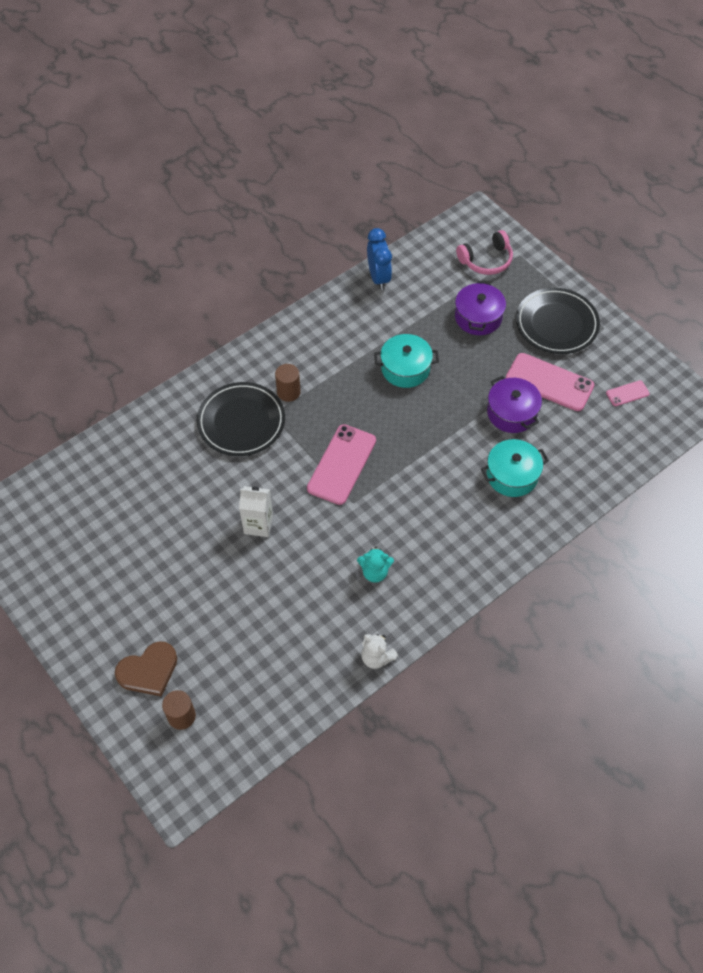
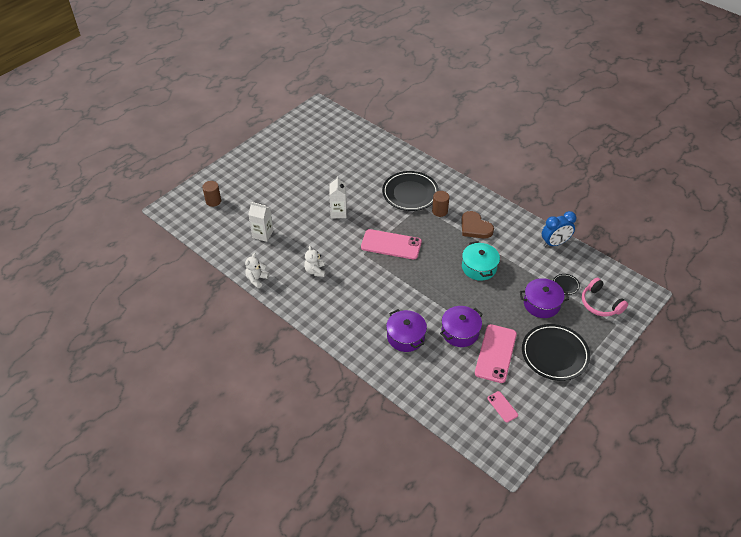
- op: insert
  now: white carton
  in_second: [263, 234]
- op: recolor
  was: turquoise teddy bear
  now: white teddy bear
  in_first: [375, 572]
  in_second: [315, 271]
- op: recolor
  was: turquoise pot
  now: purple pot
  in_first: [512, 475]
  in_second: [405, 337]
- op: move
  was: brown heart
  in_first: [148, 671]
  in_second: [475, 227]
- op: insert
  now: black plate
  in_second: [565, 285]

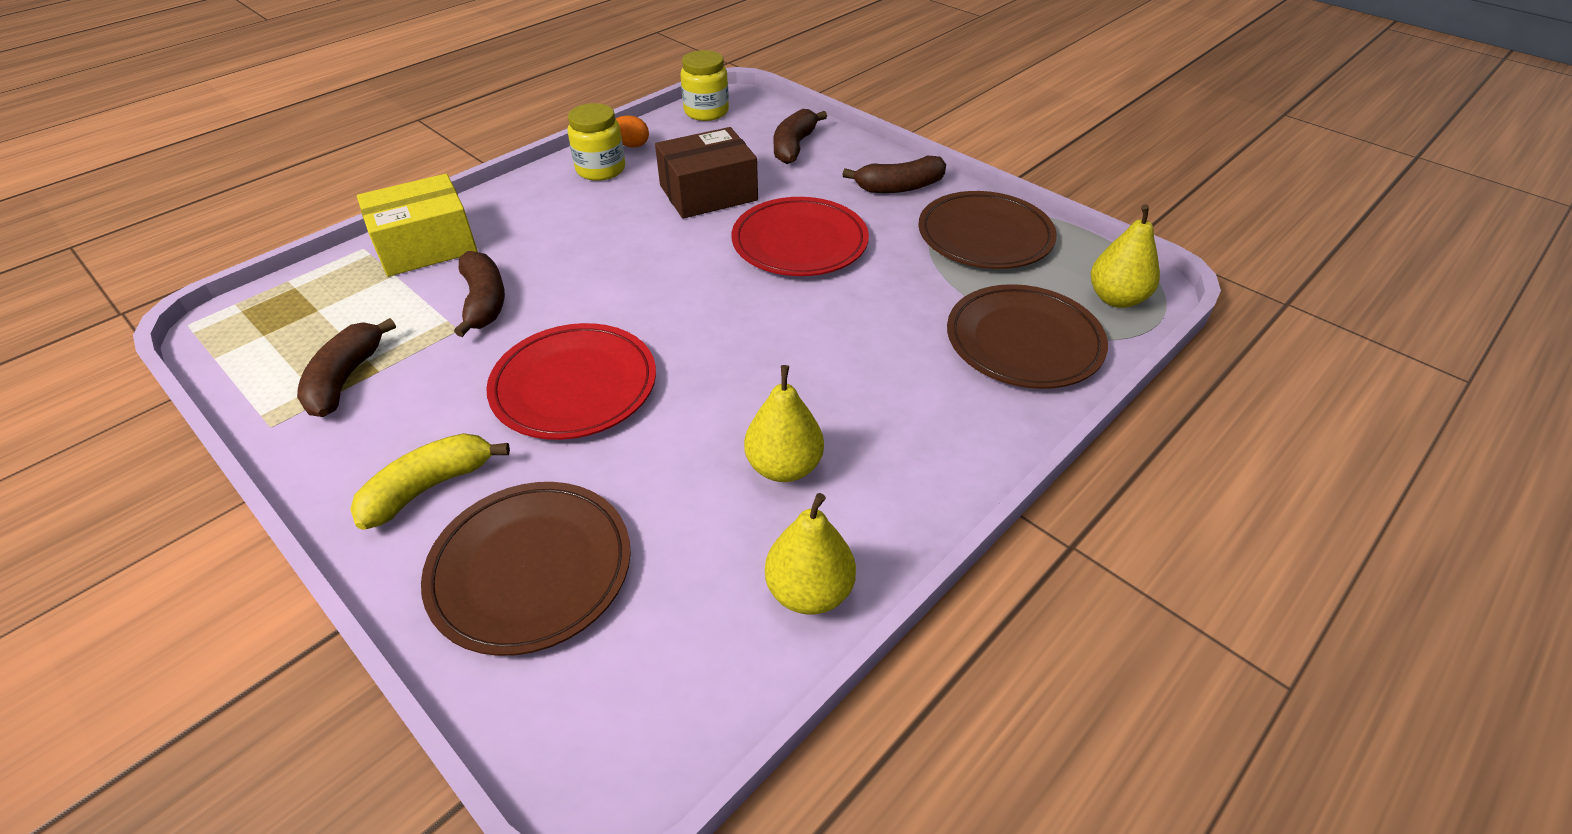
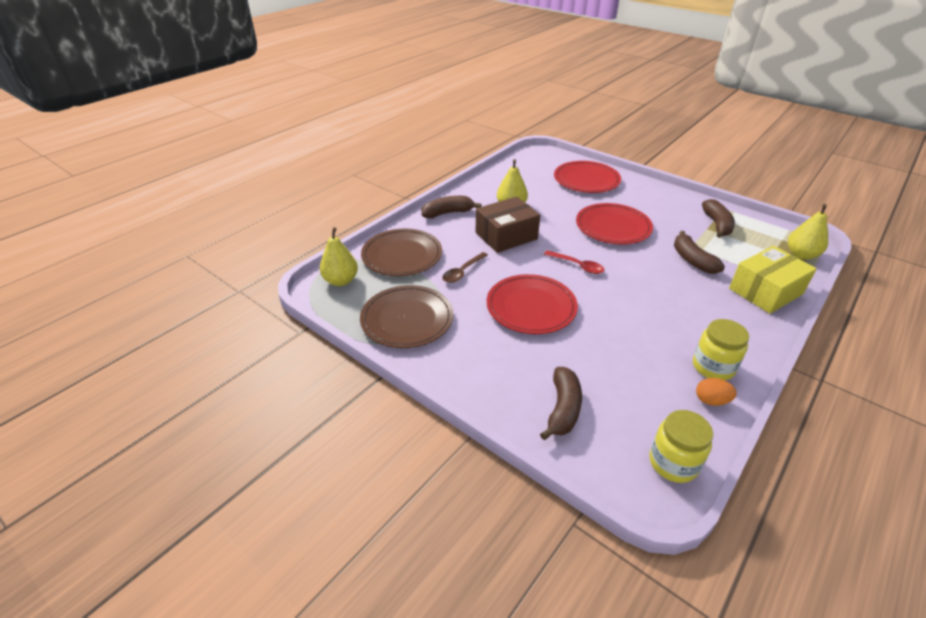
- op: move
  was: brown banana
  in_first: [899, 187]
  in_second: [448, 213]
- op: insert
  now: brown spoon
  in_second: [462, 272]
- op: move
  was: brown box
  in_first: [708, 193]
  in_second: [506, 236]
- op: insert
  now: red spoon
  in_second: [577, 266]
- op: recolor
  was: brown plate
  now: red plate
  in_first: [531, 569]
  in_second: [586, 180]
- op: move
  was: yellow pear
  in_first: [809, 591]
  in_second: [801, 255]
- op: delete
  was: yellow banana
  in_first: [429, 487]

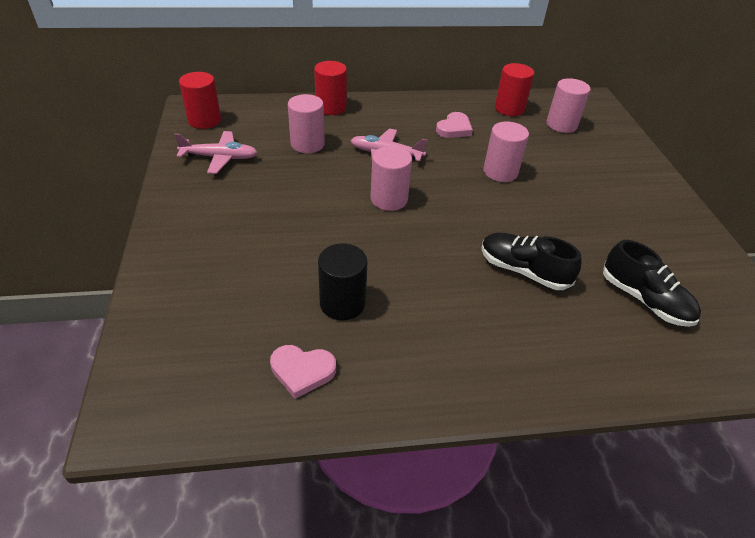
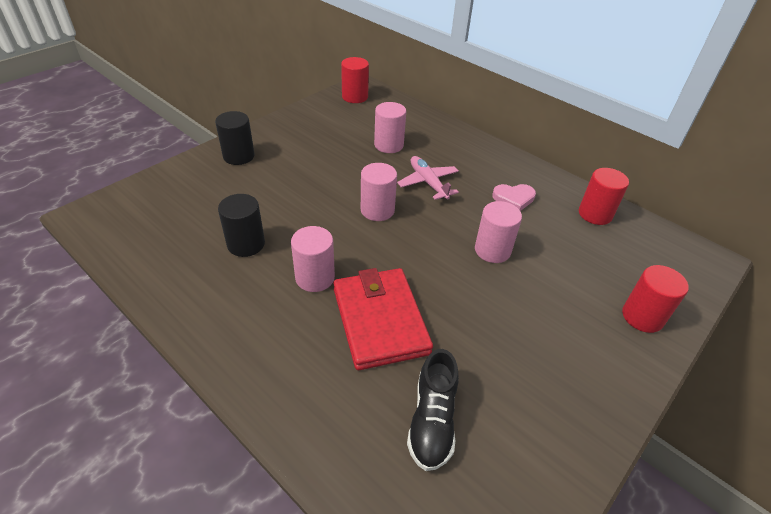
- op: insert
  now: black cylinder
  in_second: [239, 156]
- op: move
  was: pink cylinder
  in_first: [561, 125]
  in_second: [315, 278]
- op: replace
  was: black shoe
  now: red wallet
  in_first: [523, 271]
  in_second: [380, 320]
- op: move
  was: red cylinder
  in_first: [331, 107]
  in_second: [642, 317]
- op: delete
  was: pink plane
  in_first: [220, 158]
- op: delete
  was: pink heart
  in_first: [302, 371]

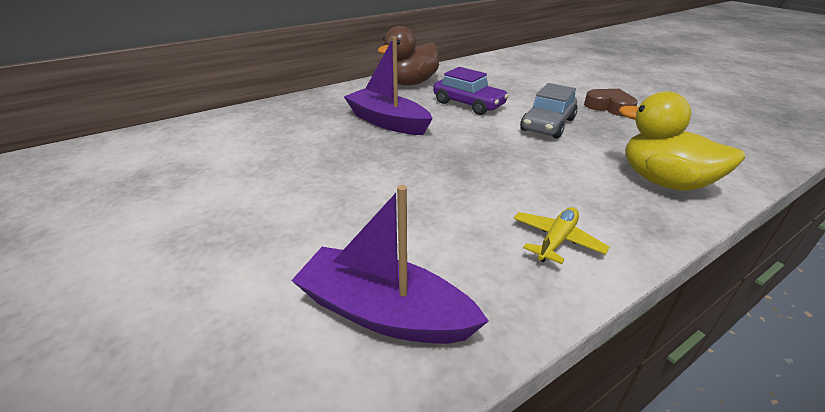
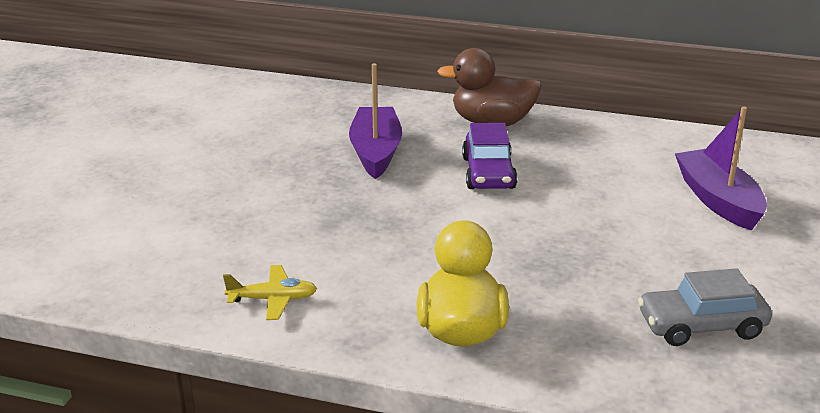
- op: move
  was: grey car
  in_first: [547, 125]
  in_second: [701, 326]
- op: move
  was: purple boat
  in_first: [384, 312]
  in_second: [718, 200]
- op: delete
  was: brown heart
  in_first: [609, 107]

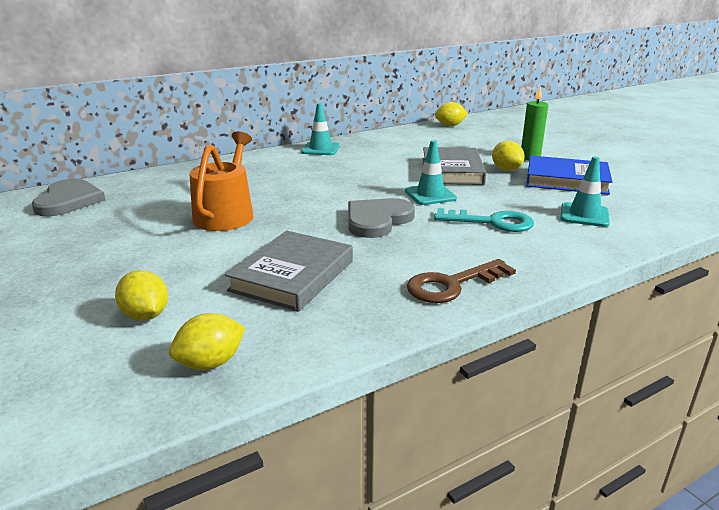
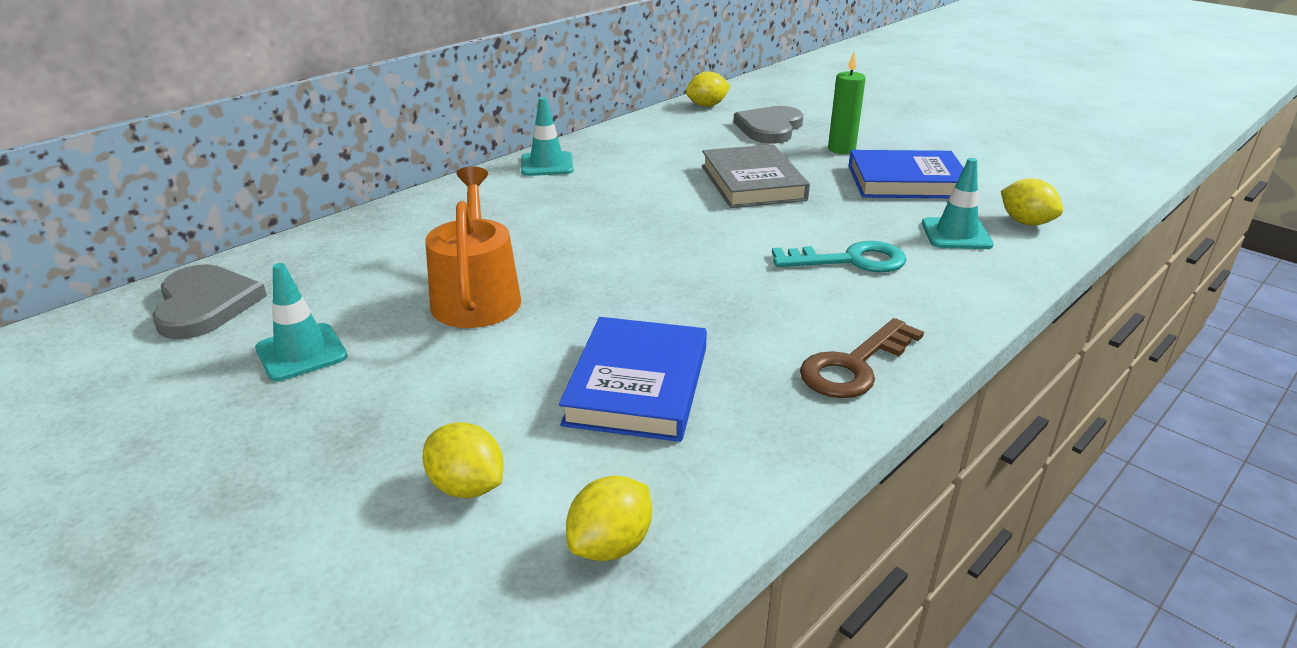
- op: move
  was: turquoise traffic cone
  in_first: [430, 195]
  in_second: [301, 352]
- op: recolor
  was: grey book
  now: blue book
  in_first: [292, 275]
  in_second: [637, 385]
- op: move
  was: grey heart
  in_first: [377, 220]
  in_second: [769, 128]
- op: move
  was: yellow lemon
  in_first: [506, 169]
  in_second: [1026, 222]

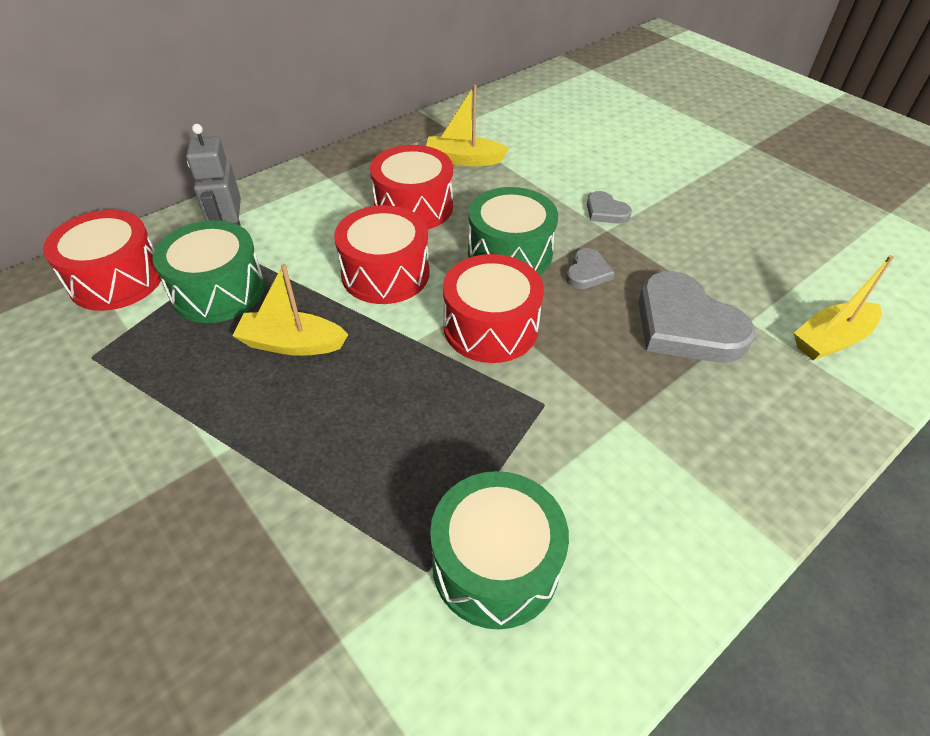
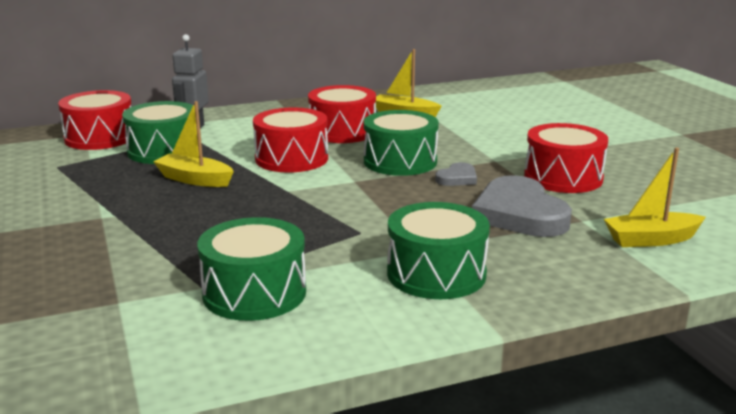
- op: insert
  now: green drum
  in_second: [436, 274]
- op: move
  was: red drum
  in_first: [490, 327]
  in_second: [563, 177]
- op: delete
  was: grey heart
  in_first: [605, 211]

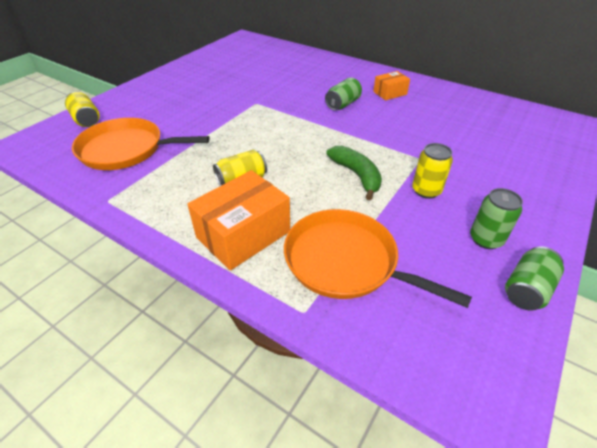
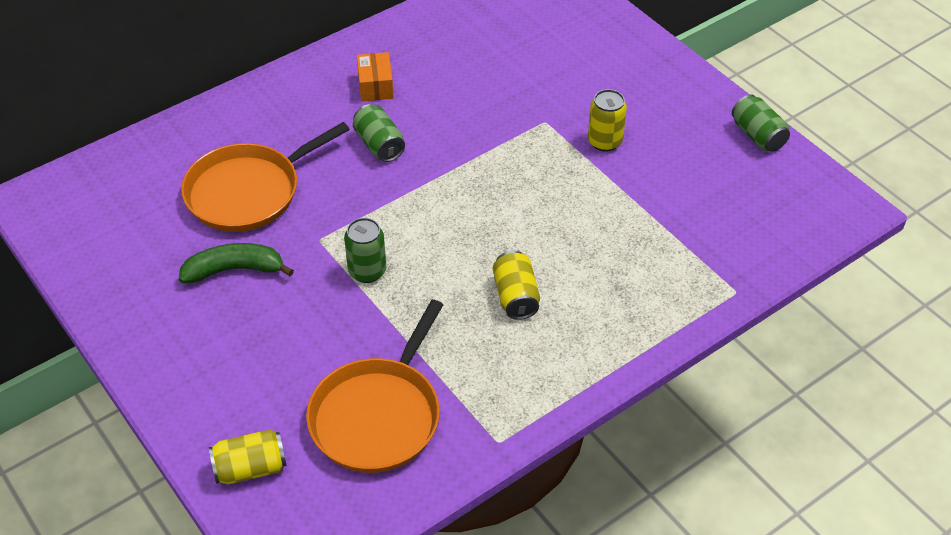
- op: move
  was: green banana
  in_first: [356, 175]
  in_second: [234, 270]
- op: move
  was: orange pan
  in_first: [346, 262]
  in_second: [248, 192]
- op: move
  was: green can
  in_first: [485, 239]
  in_second: [367, 271]
- op: delete
  was: orange box
  in_first: [243, 234]

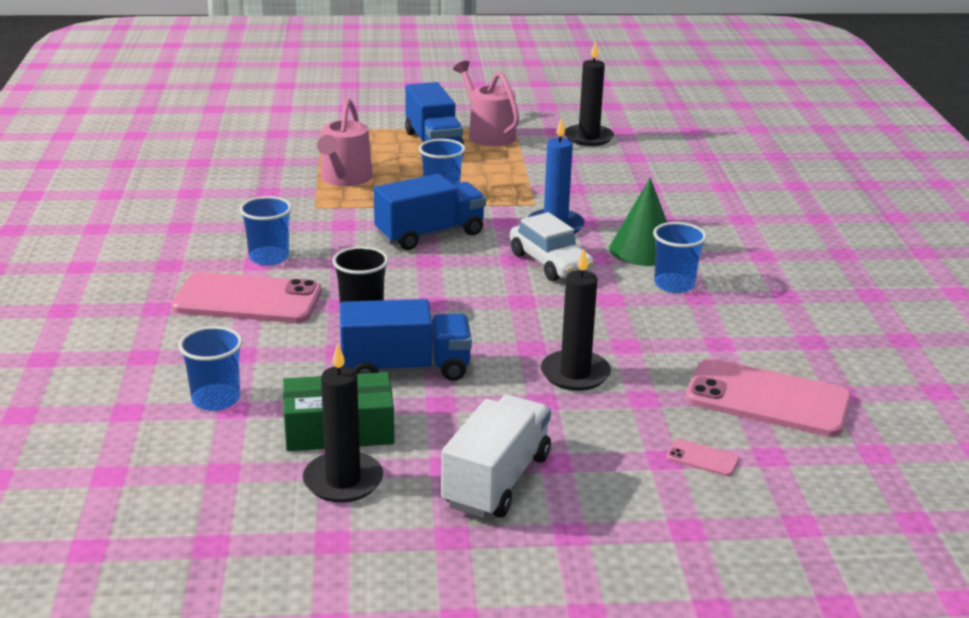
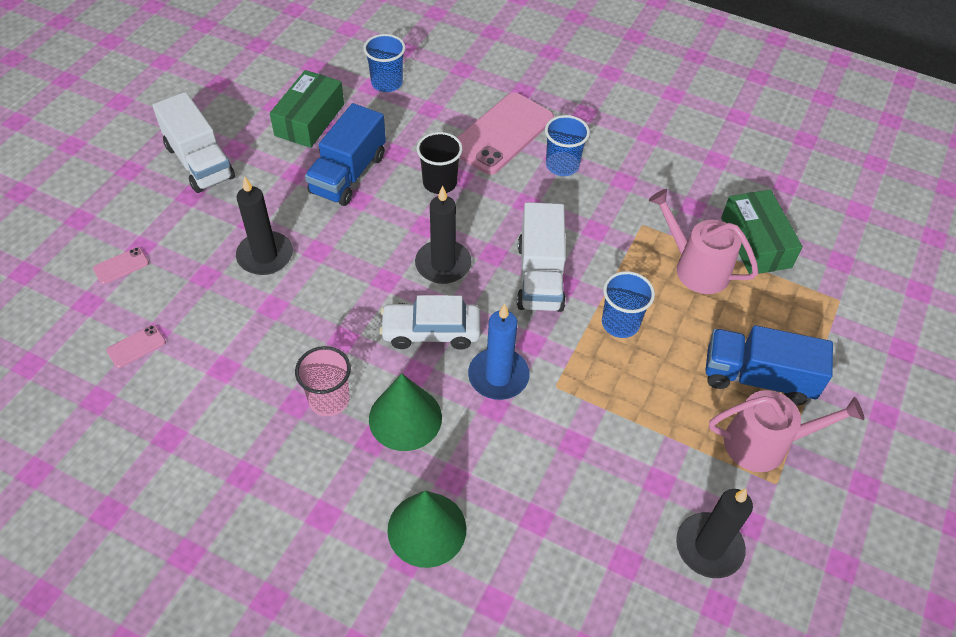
- op: resize
  was: pink phone
  in_first: [767, 399]
  in_second: [136, 346]
  ratio: 0.41
- op: recolor
  was: blue cup
  now: pink cup
  in_first: [674, 284]
  in_second: [329, 399]
- op: insert
  now: green cone
  in_second: [427, 529]
- op: move
  was: black candle
  in_first: [343, 481]
  in_second: [443, 264]
- op: recolor
  was: blue truck
  now: white truck
  in_first: [430, 234]
  in_second: [540, 276]
- op: insert
  now: green box
  in_second: [756, 242]

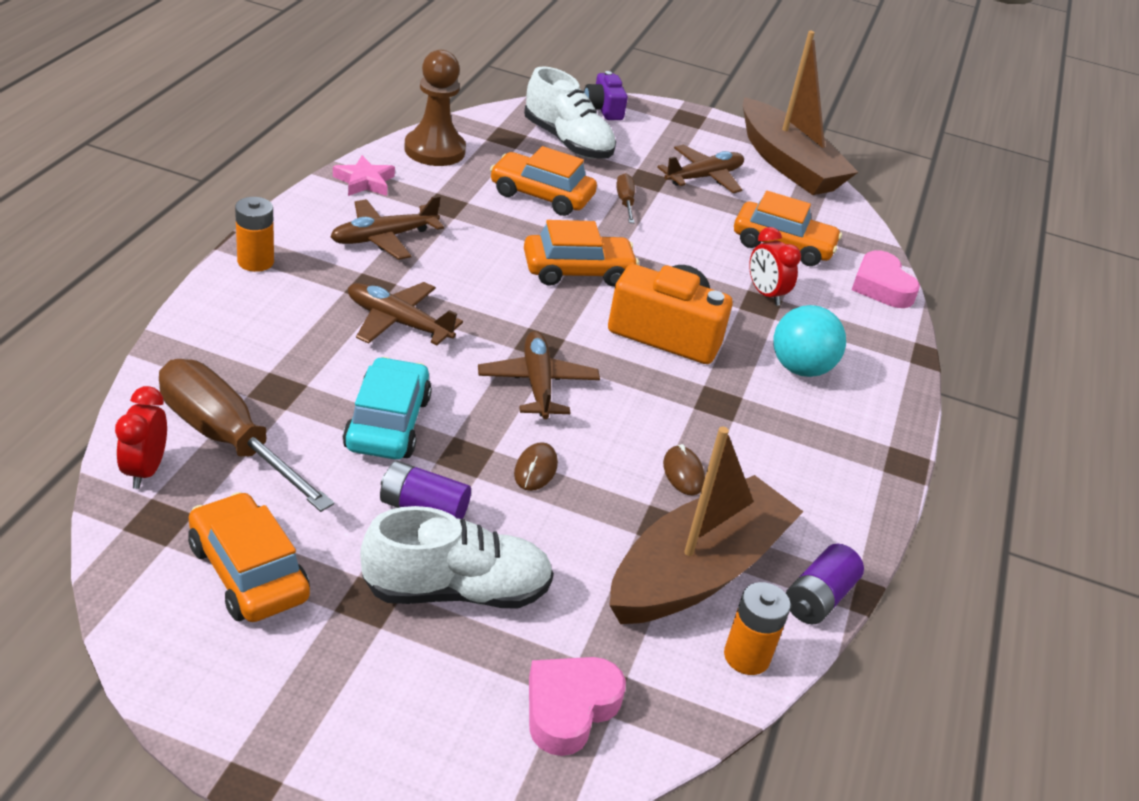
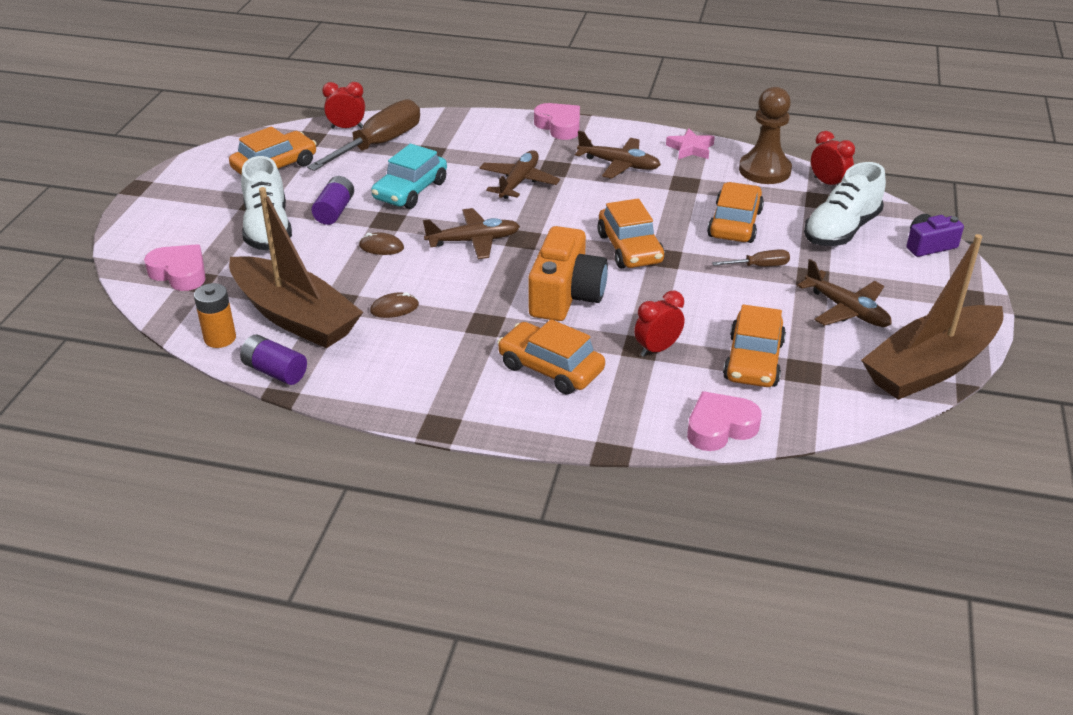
- op: rotate
  was: turquoise car
  in_first: [387, 423]
  in_second: [410, 190]
  clockwise: 120
- op: replace
  was: turquoise ball
  now: orange car
  in_first: [800, 368]
  in_second: [550, 368]
- op: replace
  was: orange battery
  now: pink heart
  in_first: [255, 262]
  in_second: [559, 126]
- op: rotate
  was: brown plane
  in_first: [383, 238]
  in_second: [619, 165]
  clockwise: 150
- op: insert
  now: red clock
  in_second: [828, 183]

